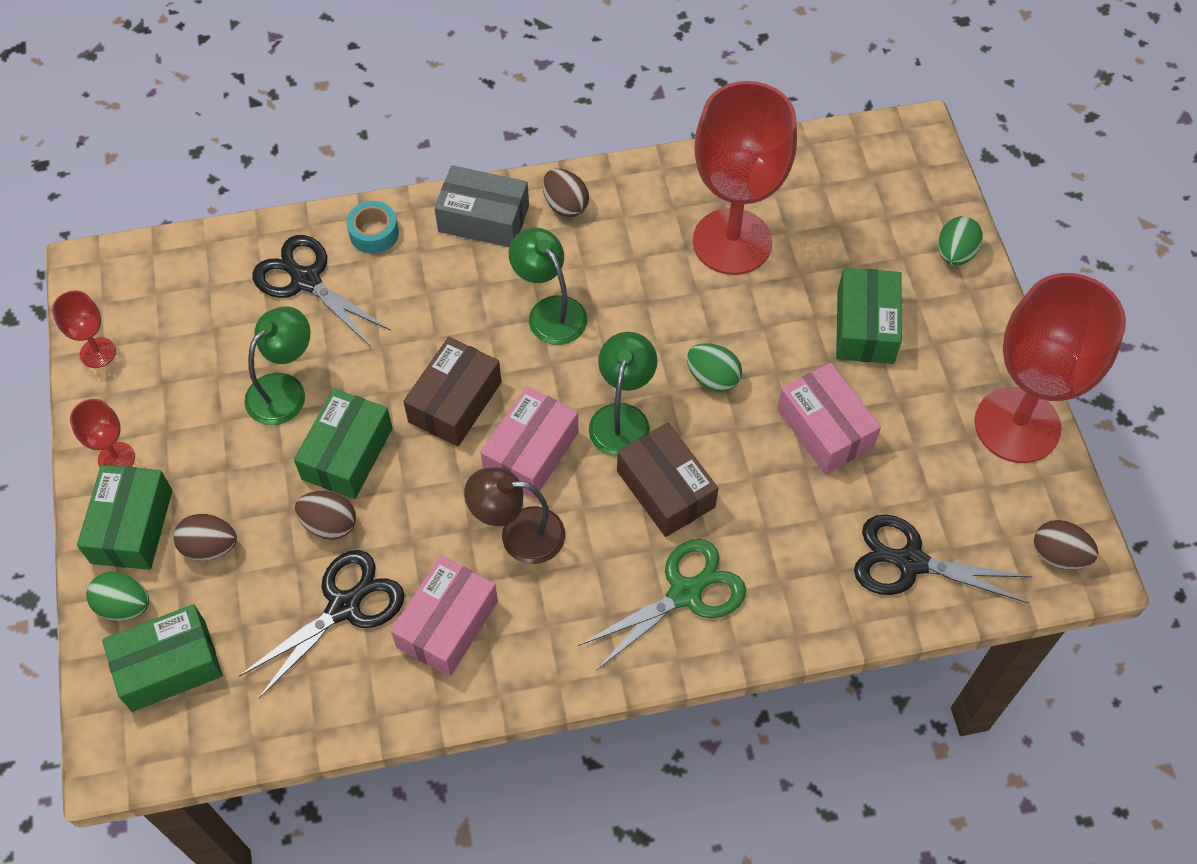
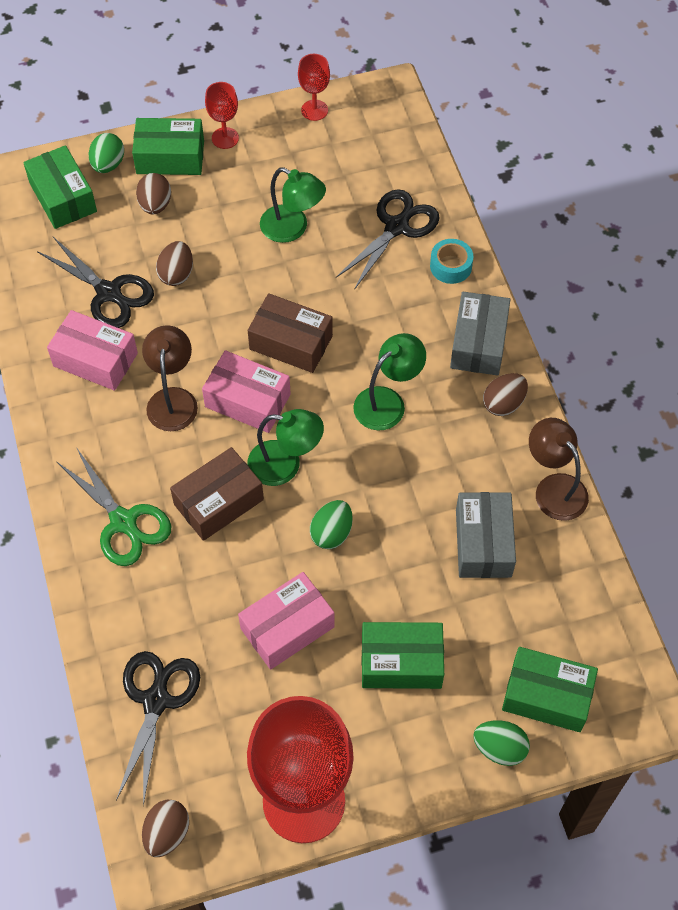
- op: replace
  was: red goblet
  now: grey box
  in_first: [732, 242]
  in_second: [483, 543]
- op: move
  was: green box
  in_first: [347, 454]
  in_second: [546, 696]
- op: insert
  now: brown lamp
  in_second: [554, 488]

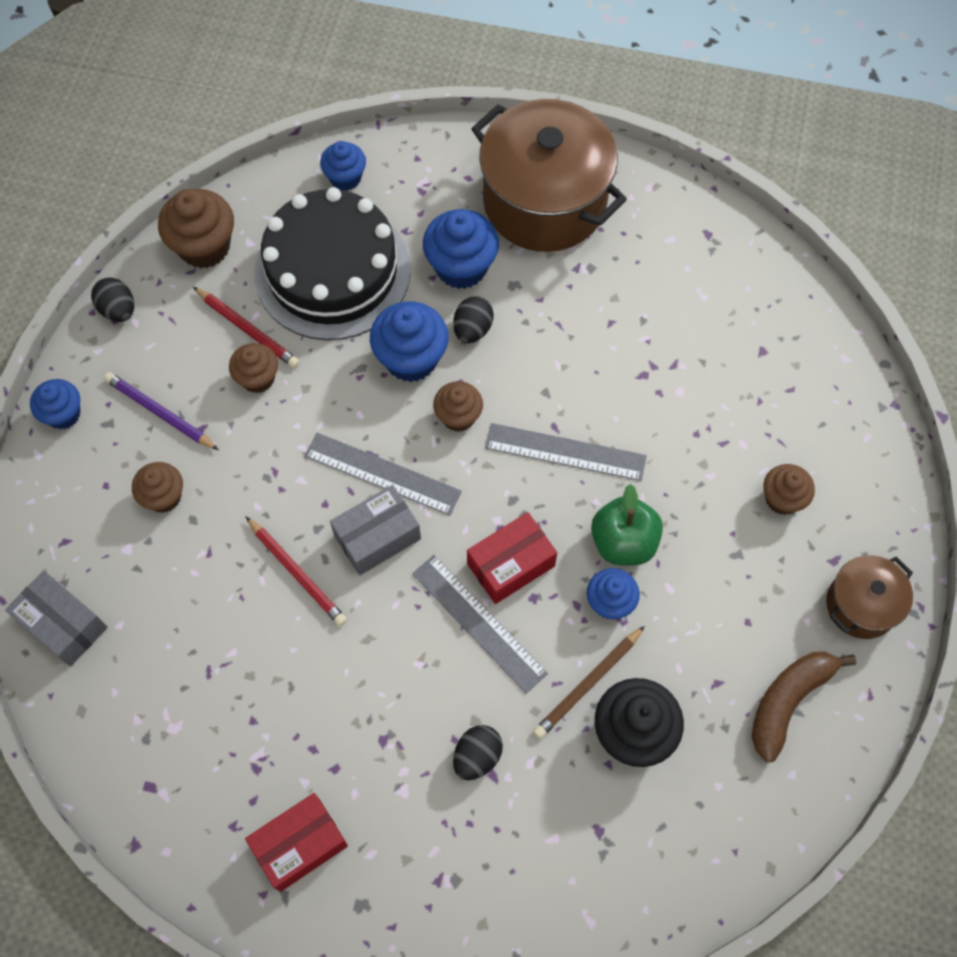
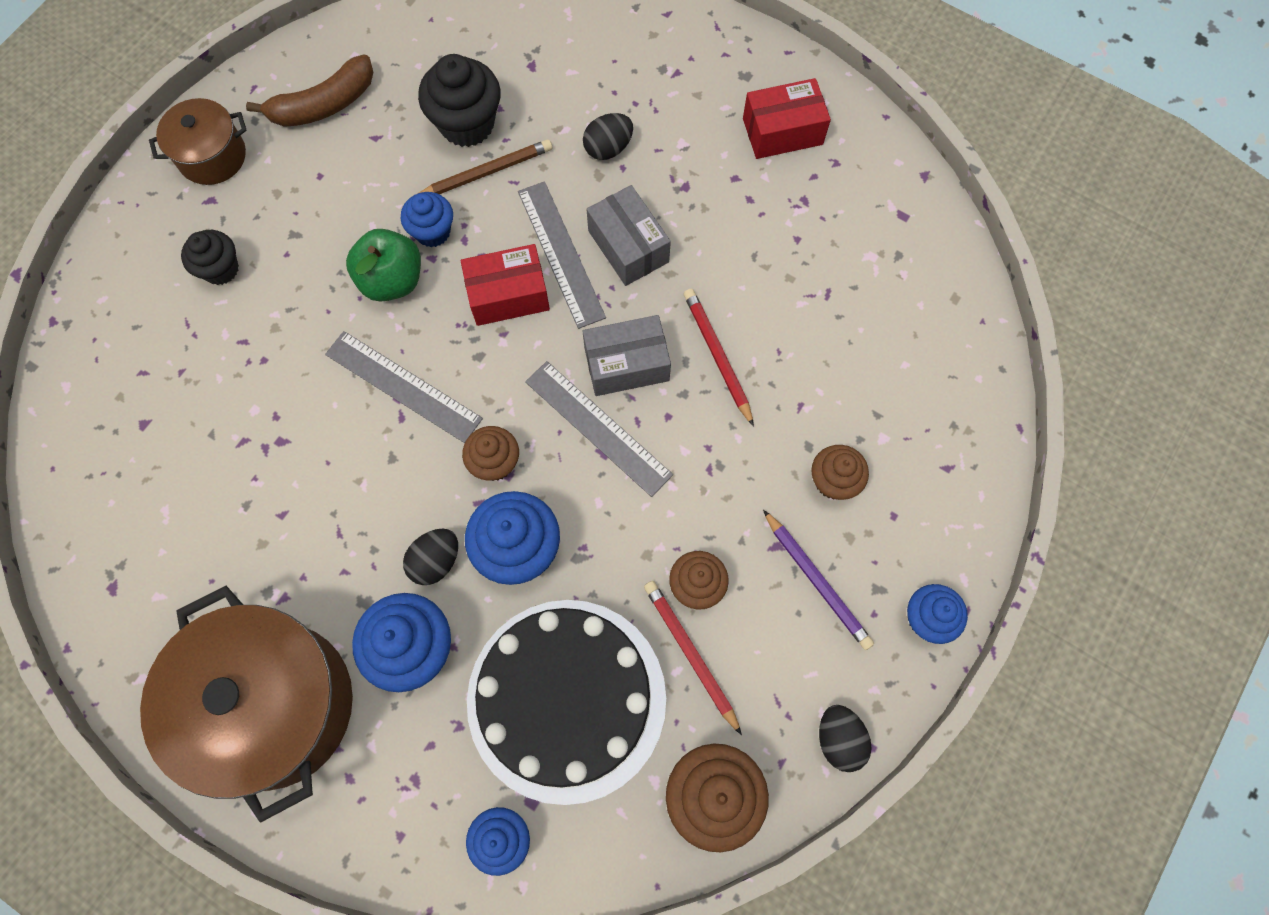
- op: recolor
  was: brown cupcake
  now: black cupcake
  in_first: [782, 499]
  in_second: [221, 269]
- op: move
  was: grey box
  in_first: [63, 624]
  in_second: [628, 246]

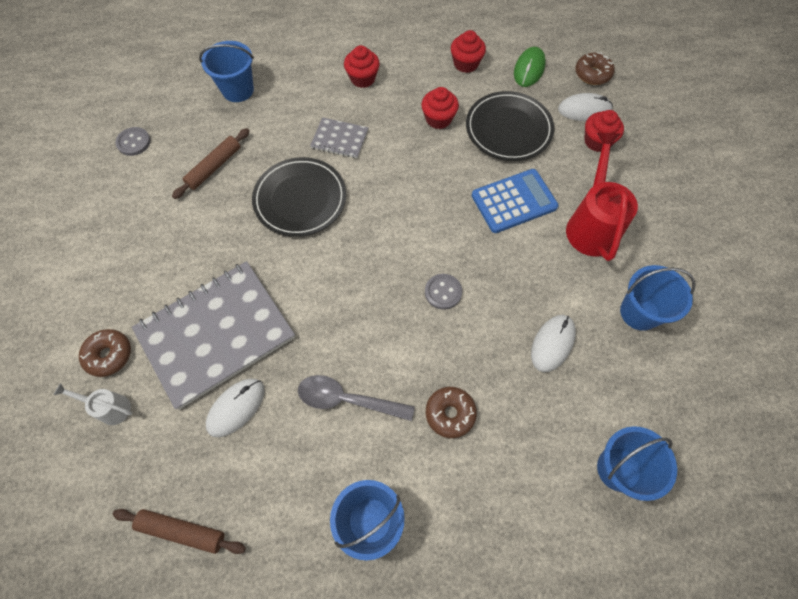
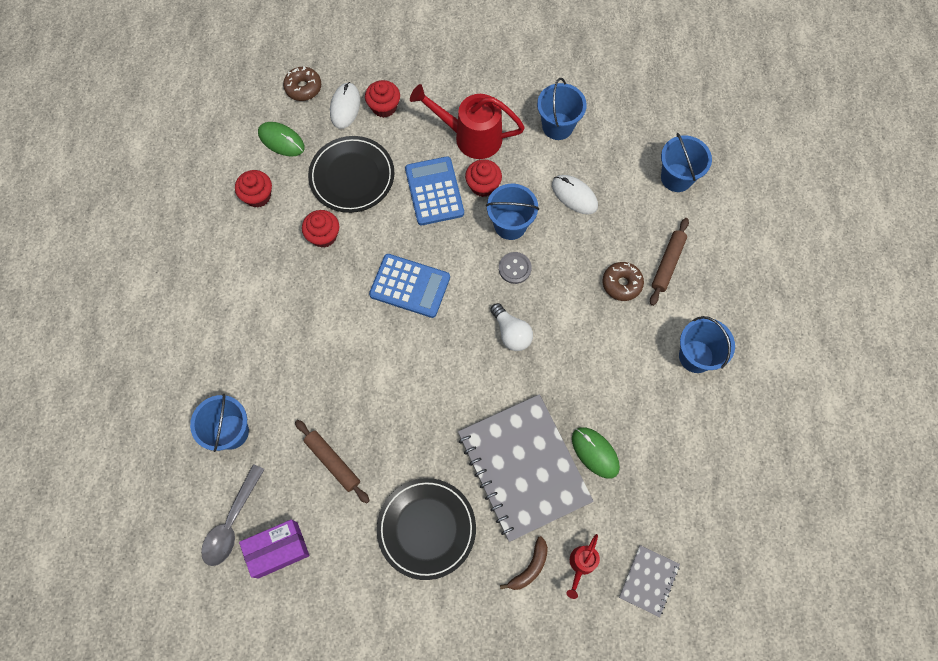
- op: move
  was: grey spoon
  in_first: [347, 399]
  in_second: [232, 522]
- op: replace
  was: grey button
  now: purple box
  in_first: [134, 142]
  in_second: [278, 550]
- op: insert
  now: blue calculator
  in_second: [410, 286]
- op: move
  was: black plate
  in_first: [300, 199]
  in_second: [426, 528]
- op: move
  was: red cupcake
  in_first: [362, 78]
  in_second: [483, 185]
- op: insert
  now: blue bucket
  in_second: [510, 225]
- op: insert
  now: white light bulb
  in_second: [511, 333]
- op: replace
  was: brown donut
  now: brown banana
  in_first: [109, 355]
  in_second: [530, 567]
- op: recolor
  was: white watering can
  now: red watering can
  in_first: [110, 408]
  in_second: [581, 564]
- op: recolor
  was: white mouse
  now: green mouse
  in_first: [236, 407]
  in_second: [595, 453]
- op: move
  was: grey notebook
  in_first: [339, 139]
  in_second: [648, 581]
- op: move
  was: brown rolling pin
  in_first: [182, 531]
  in_second: [667, 263]

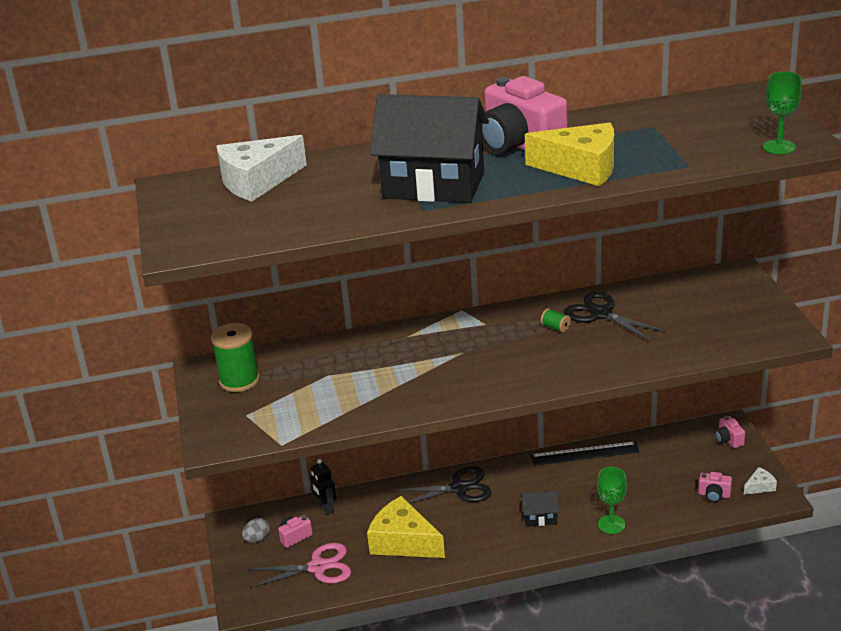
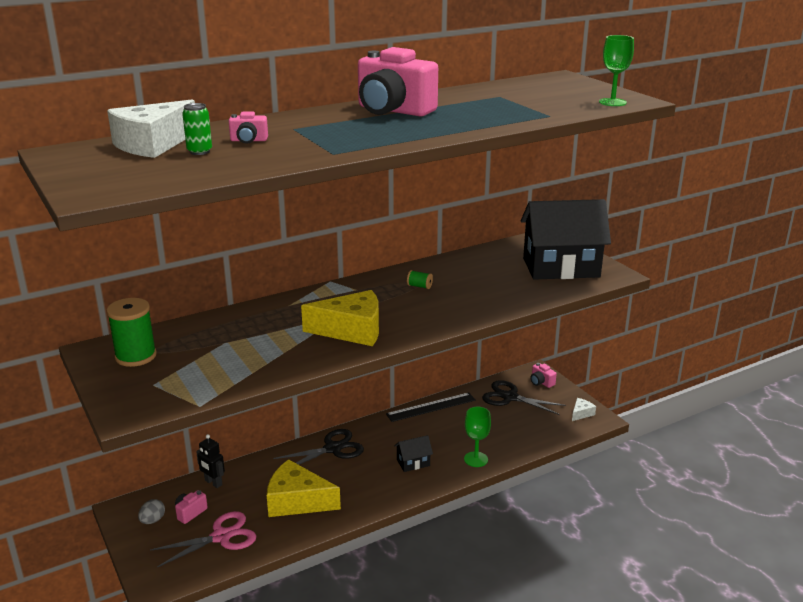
- op: insert
  now: green can
  in_second: [199, 151]
- op: move
  was: pink camera
  in_first: [714, 495]
  in_second: [248, 140]
- op: move
  was: yellow cheese
  in_first: [581, 168]
  in_second: [352, 330]
- op: move
  was: black scissors
  in_first: [600, 314]
  in_second: [509, 397]
- op: move
  was: black house
  in_first: [433, 185]
  in_second: [561, 267]

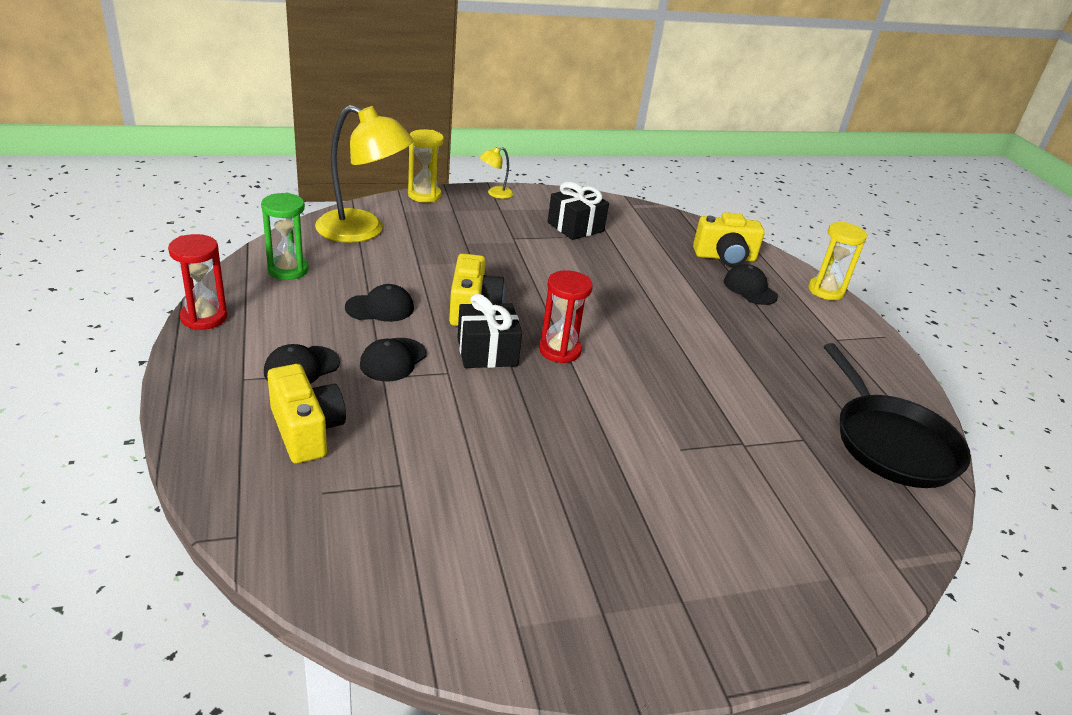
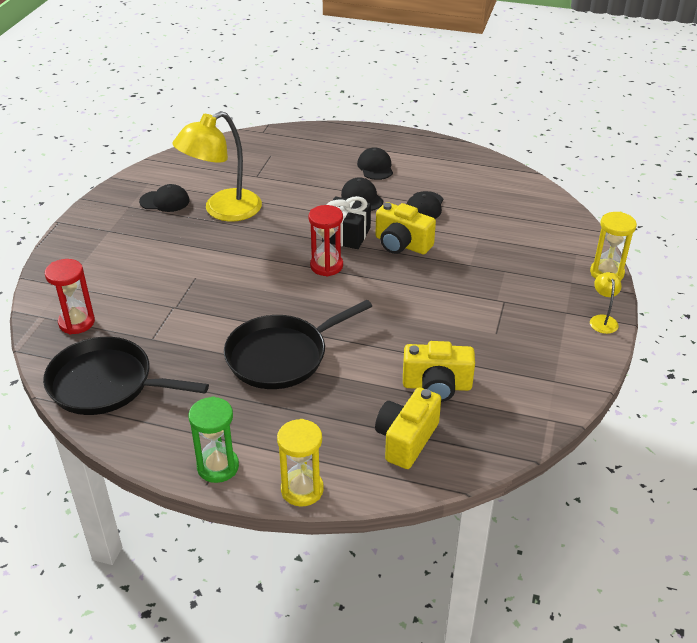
- op: move
  was: red hourglass
  in_first: [204, 317]
  in_second: [77, 322]
- op: move
  was: black cap
  in_first: [750, 288]
  in_second: [165, 201]
- op: move
  was: yellow lamp
  in_first: [363, 231]
  in_second: [223, 210]
- op: move
  was: green hourglass
  in_first: [288, 270]
  in_second: [218, 467]
- op: insert
  now: black pan
  in_second: [281, 356]
- op: move
  was: yellow camera
  in_first: [306, 431]
  in_second: [437, 386]
- op: delete
  was: black gift
  in_first: [575, 227]

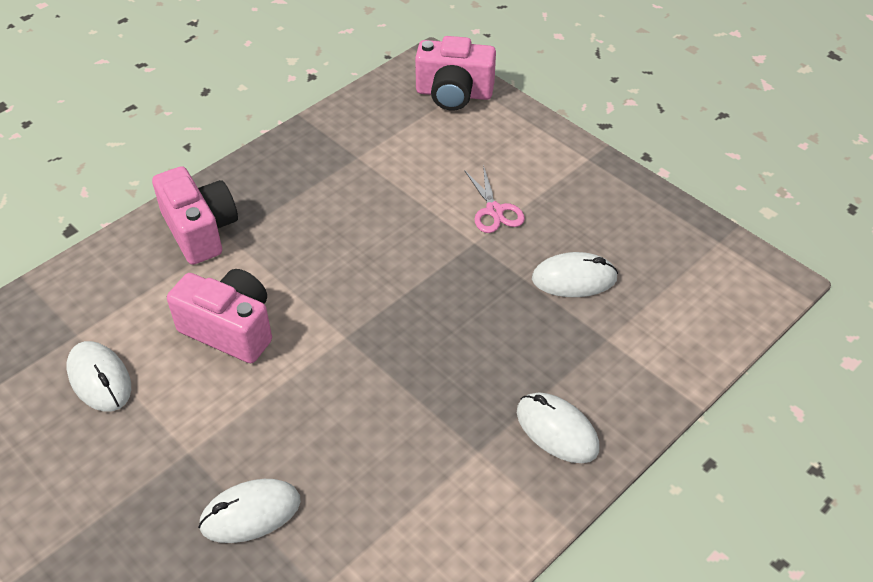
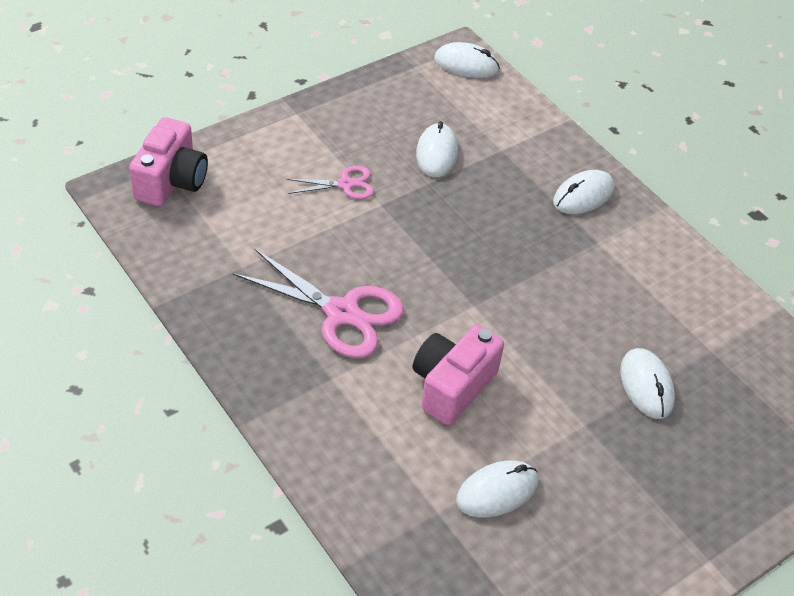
- op: insert
  now: pink scissors
  in_second: [342, 313]
- op: insert
  now: white mouse
  in_second: [466, 64]
- op: delete
  was: pink camera
  in_first: [200, 230]

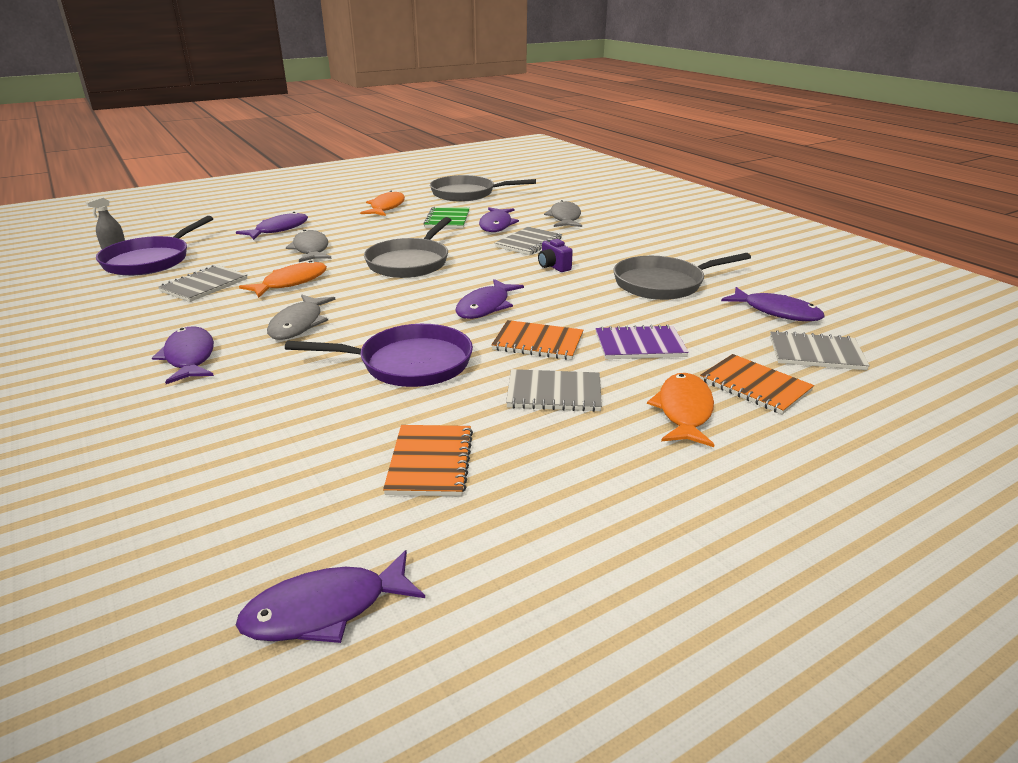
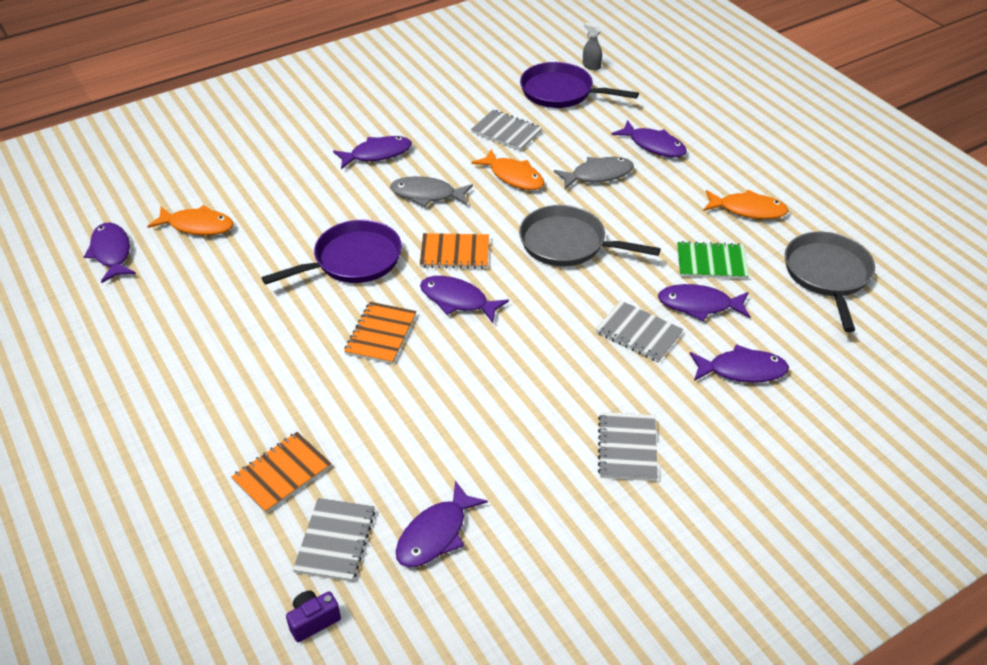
- op: move
  was: orange fish
  in_first: [684, 411]
  in_second: [197, 226]
- op: rotate
  was: purple pan
  in_first: [409, 364]
  in_second: [353, 260]
  clockwise: -120
- op: move
  was: purple camera
  in_first: [553, 267]
  in_second: [313, 621]
- op: move
  was: orange notebook
  in_first: [430, 462]
  in_second: [454, 253]
- op: move
  was: grey notebook
  in_first: [554, 393]
  in_second: [627, 448]
- op: recolor
  was: grey fish
  now: purple fish
  in_first: [565, 218]
  in_second: [742, 370]
- op: delete
  was: purple notebook
  in_first: [640, 345]
- op: delete
  was: grey pan
  in_first: [663, 284]

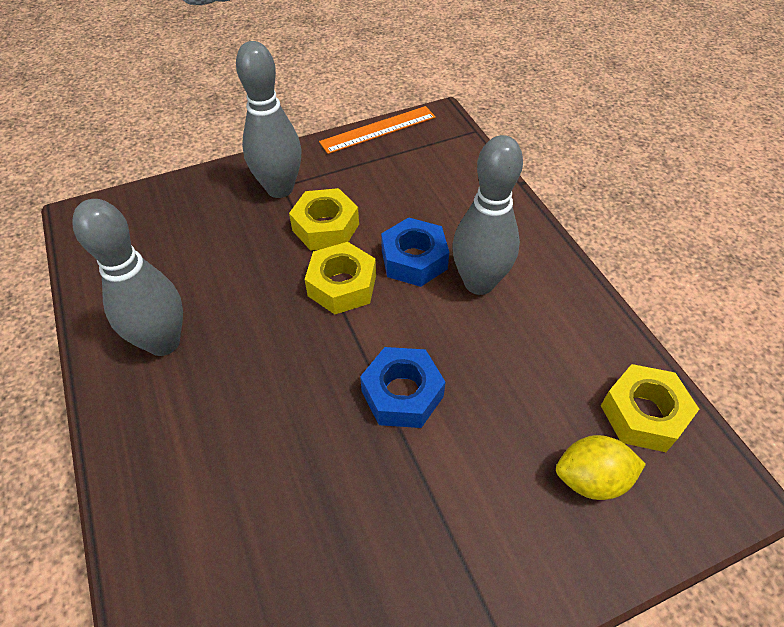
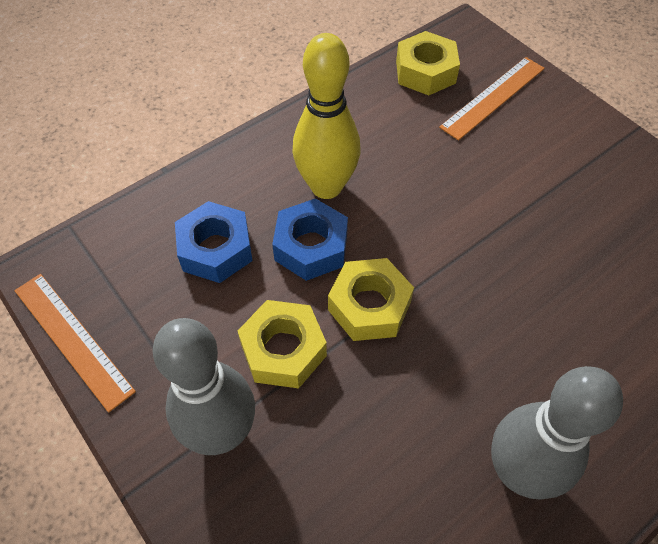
- op: move
  was: blue nut
  in_first: [402, 394]
  in_second: [216, 249]
- op: recolor
  was: grey bowling pin
  now: yellow bowling pin
  in_first: [479, 283]
  in_second: [326, 187]
- op: replace
  was: yellow lemon
  now: orange ruler
  in_first: [591, 479]
  in_second: [493, 97]

